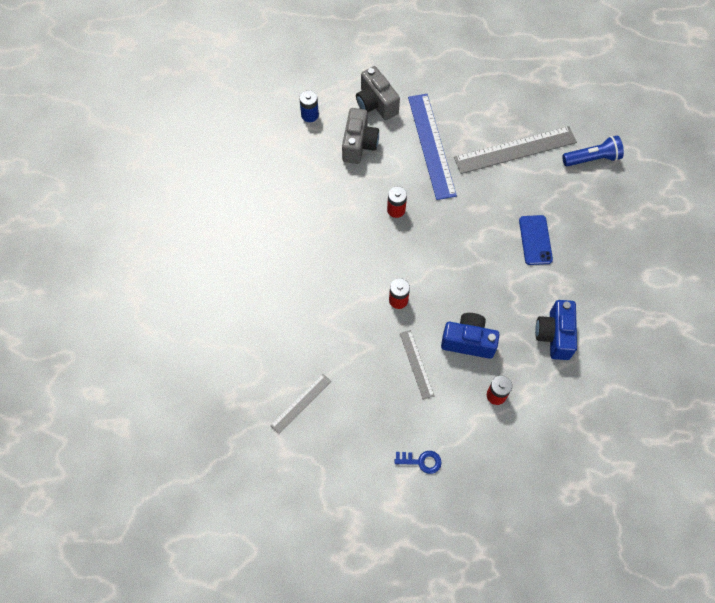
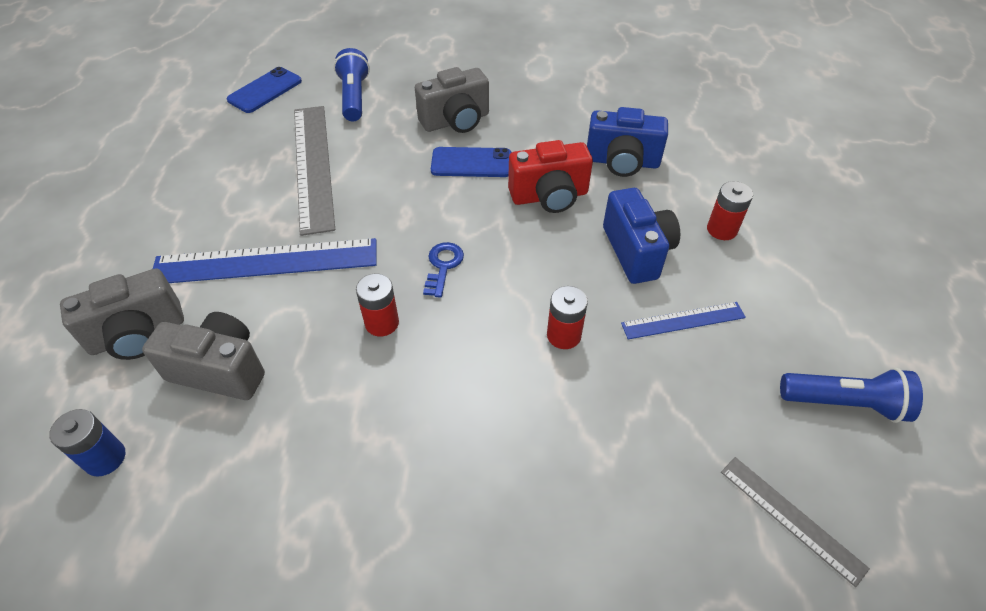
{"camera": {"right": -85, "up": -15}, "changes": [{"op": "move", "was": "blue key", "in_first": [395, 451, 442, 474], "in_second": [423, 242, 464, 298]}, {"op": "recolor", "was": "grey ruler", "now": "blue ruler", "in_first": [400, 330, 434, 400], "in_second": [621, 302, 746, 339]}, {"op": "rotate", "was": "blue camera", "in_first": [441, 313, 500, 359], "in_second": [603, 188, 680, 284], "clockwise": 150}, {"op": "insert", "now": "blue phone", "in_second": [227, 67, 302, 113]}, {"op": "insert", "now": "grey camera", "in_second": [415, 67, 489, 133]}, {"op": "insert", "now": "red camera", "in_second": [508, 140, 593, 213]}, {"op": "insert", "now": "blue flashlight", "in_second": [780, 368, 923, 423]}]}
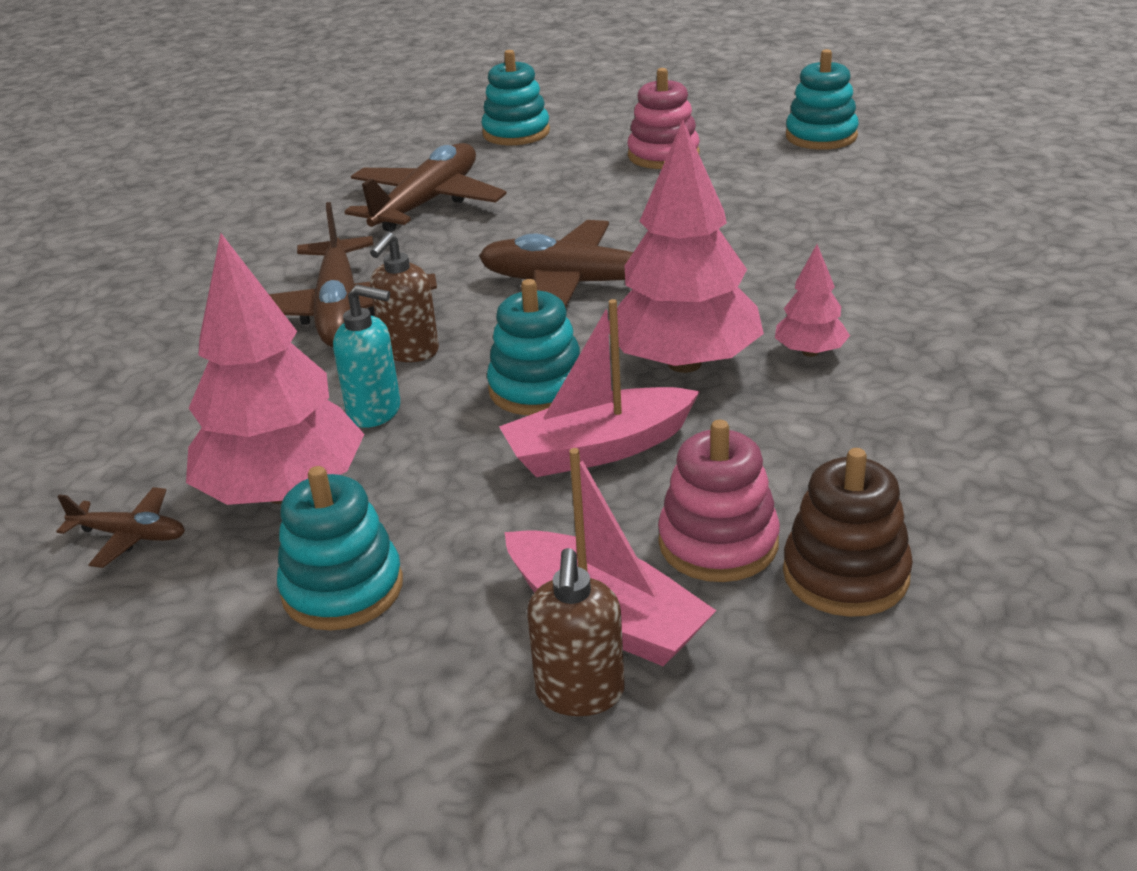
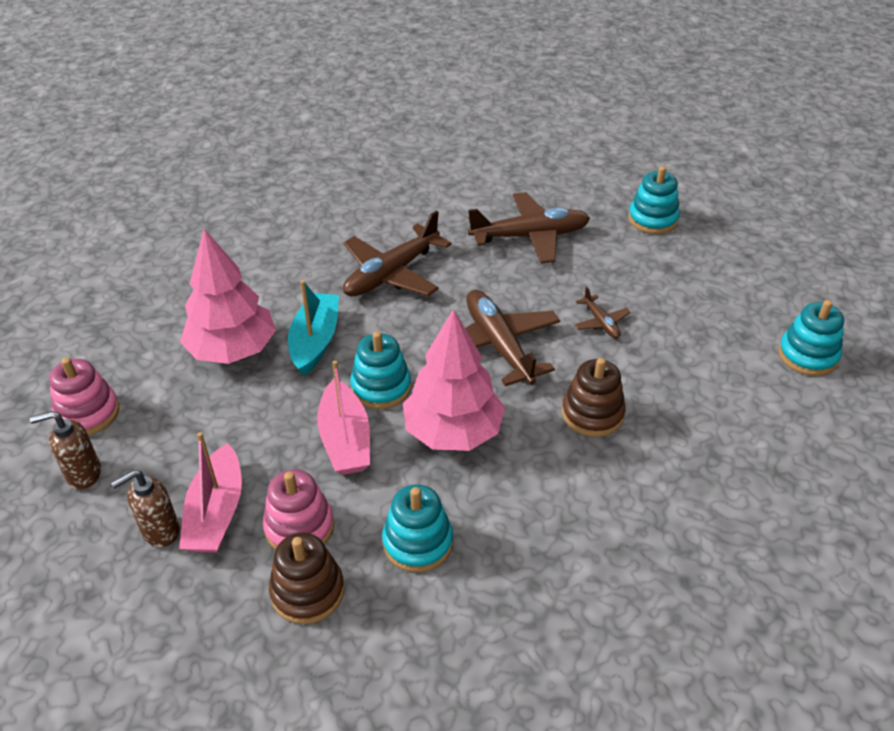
{"camera": {"right": 50, "up": 10}, "changes": [{"op": "move", "was": "brown plane", "in_first": [56, 487, 185, 568], "in_second": [574, 287, 631, 338]}, {"op": "move", "was": "turquoise stacking toy", "in_first": [277, 466, 403, 630], "in_second": [382, 484, 453, 572]}, {"op": "replace", "was": "turquoise soap dispenser", "now": "turquoise boat", "in_first": [333, 284, 401, 428], "in_second": [288, 280, 339, 376]}, {"op": "move", "was": "brown soap dispenser", "in_first": [370, 232, 439, 362], "in_second": [30, 411, 101, 490]}, {"op": "rotate", "was": "pink boat", "in_first": [499, 299, 700, 477], "in_second": [317, 360, 370, 475], "clockwise": -135}, {"op": "move", "was": "pink stacking toy", "in_first": [628, 68, 700, 169], "in_second": [49, 357, 119, 435]}, {"op": "delete", "was": "pink tree", "in_first": [775, 244, 850, 357]}, {"op": "insert", "now": "brown stacking toy", "in_second": [562, 358, 626, 437]}]}
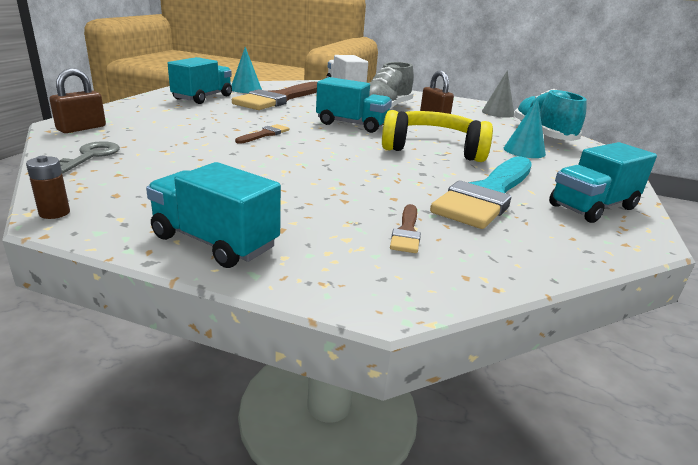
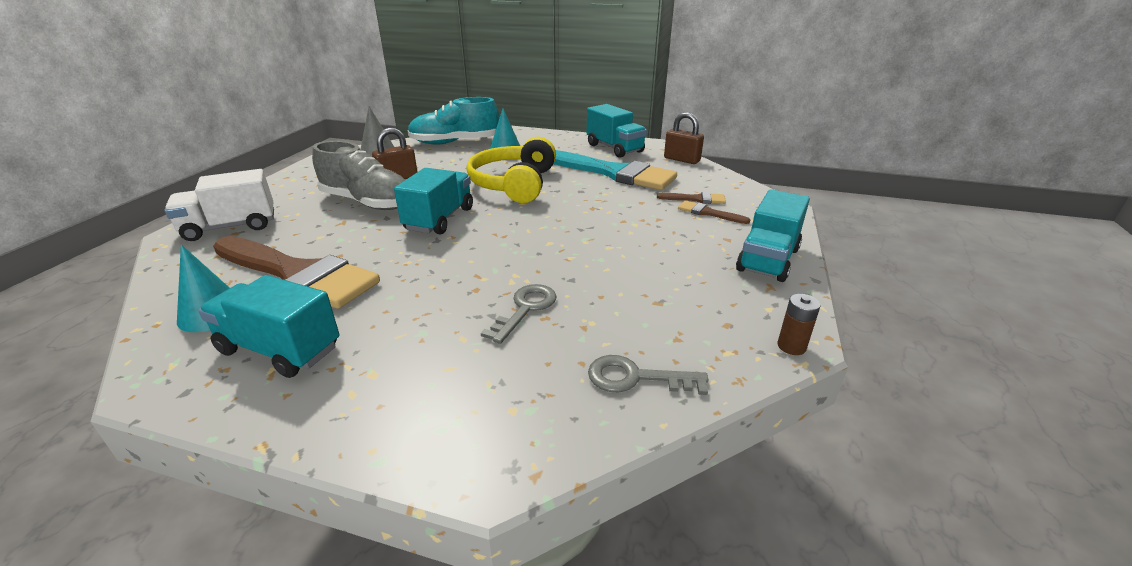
{"camera": {"right": -90, "up": 5}, "changes": [{"op": "move", "was": "brown padlock", "in_first": [49, 68, 106, 133], "in_second": [664, 112, 704, 164]}, {"op": "move", "was": "brown brush", "in_first": [235, 124, 289, 144], "in_second": [678, 200, 750, 224]}, {"op": "insert", "now": "grey key", "in_second": [481, 284, 557, 344]}]}
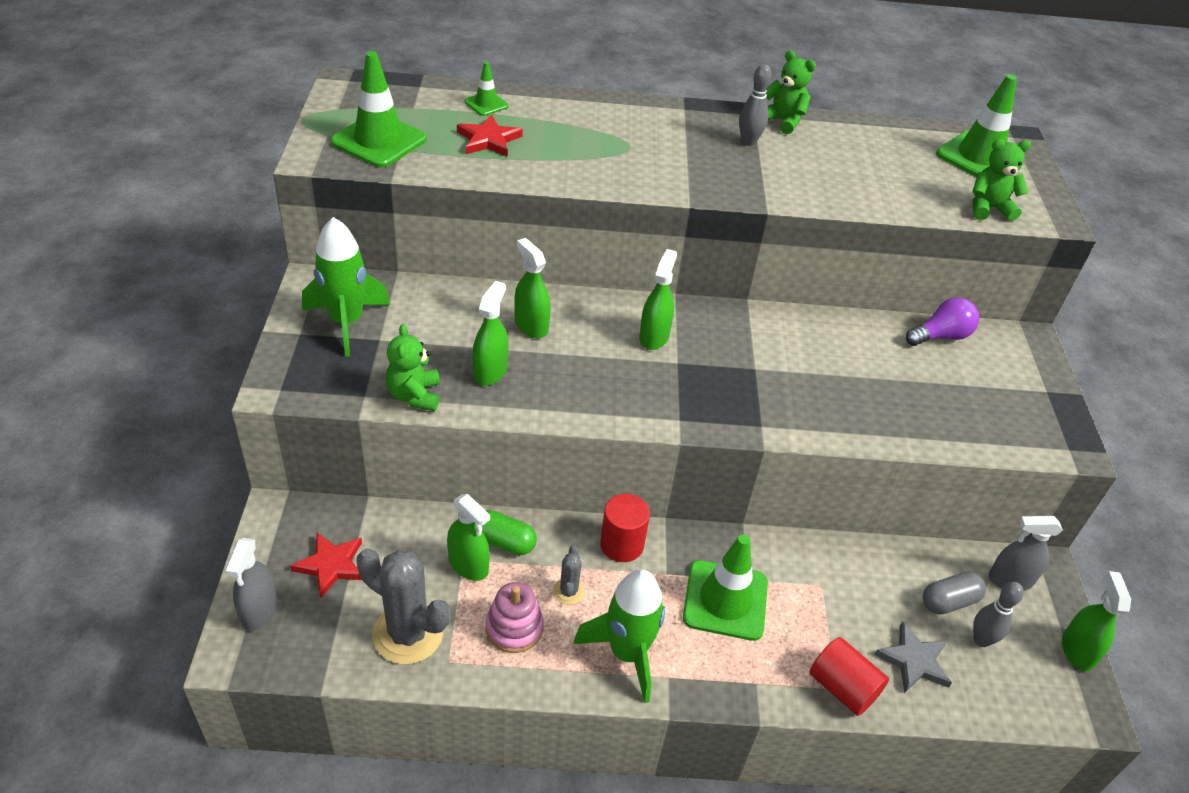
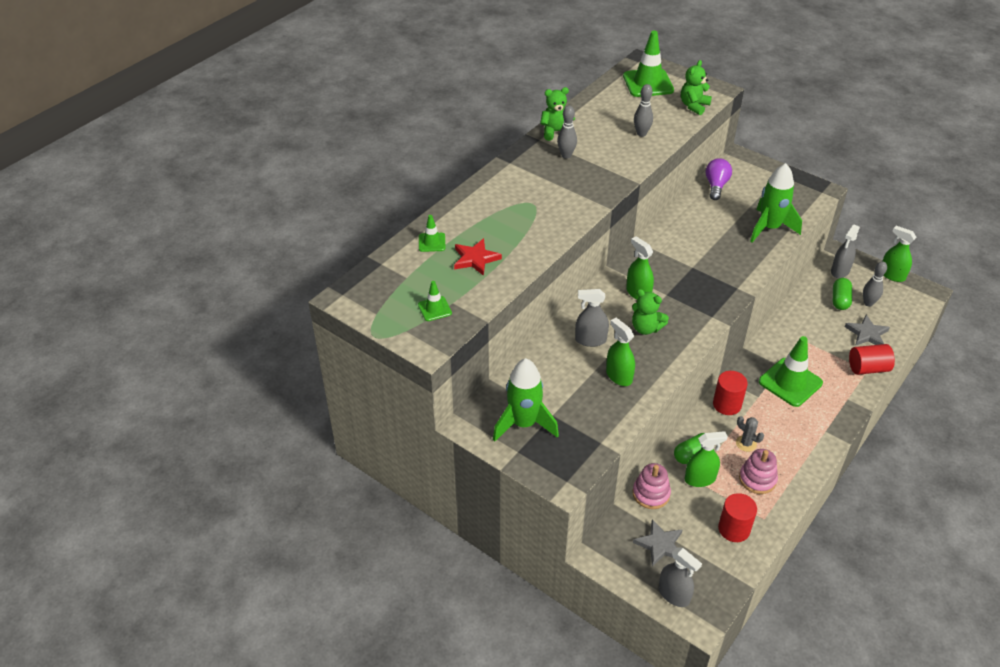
{"camera": {"right": -50, "up": 0}, "changes": [{"op": "recolor", "was": "red star", "now": "grey star", "in_first": [290, 533, 362, 598], "in_second": [633, 519, 683, 567]}, {"op": "resize", "was": "green traffic cone", "in_first": [331, 51, 426, 168], "in_second": [418, 281, 452, 321], "ratio": 0.51}, {"op": "replace", "was": "grey cactus", "now": "red cylinder", "in_first": [357, 548, 450, 665], "in_second": [718, 493, 757, 542]}, {"op": "move", "was": "green teddy bear", "in_first": [386, 324, 440, 411], "in_second": [632, 289, 669, 335]}, {"op": "recolor", "was": "green spray bottle", "now": "grey spray bottle", "in_first": [514, 238, 551, 338], "in_second": [575, 289, 609, 347]}, {"op": "move", "was": "green rocket", "in_first": [573, 569, 665, 703], "in_second": [750, 163, 802, 242]}, {"op": "recolor", "was": "grey capsule", "now": "green capsule", "in_first": [923, 572, 986, 614], "in_second": [833, 278, 852, 310]}, {"op": "insert", "now": "pink stacking toy", "in_second": [633, 463, 671, 509]}, {"op": "insert", "now": "grey bowling pin", "in_second": [634, 84, 653, 137]}]}
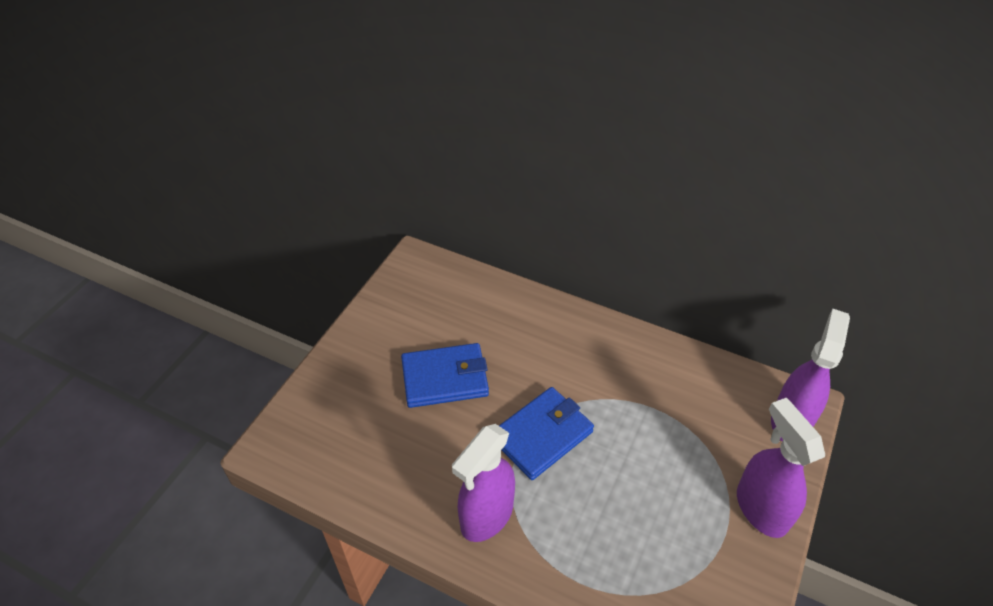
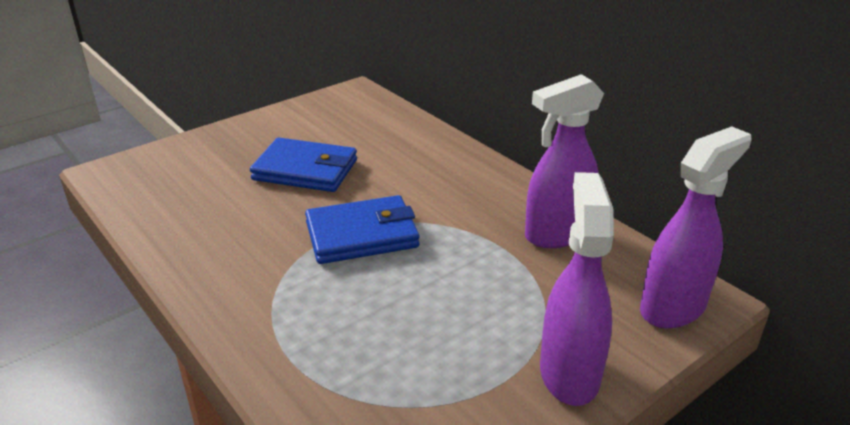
{"camera": {"right": 25, "up": -15}, "changes": [{"op": "move", "was": "purple spray bottle", "in_first": [452, 424, 515, 542], "in_second": [525, 74, 604, 248]}]}
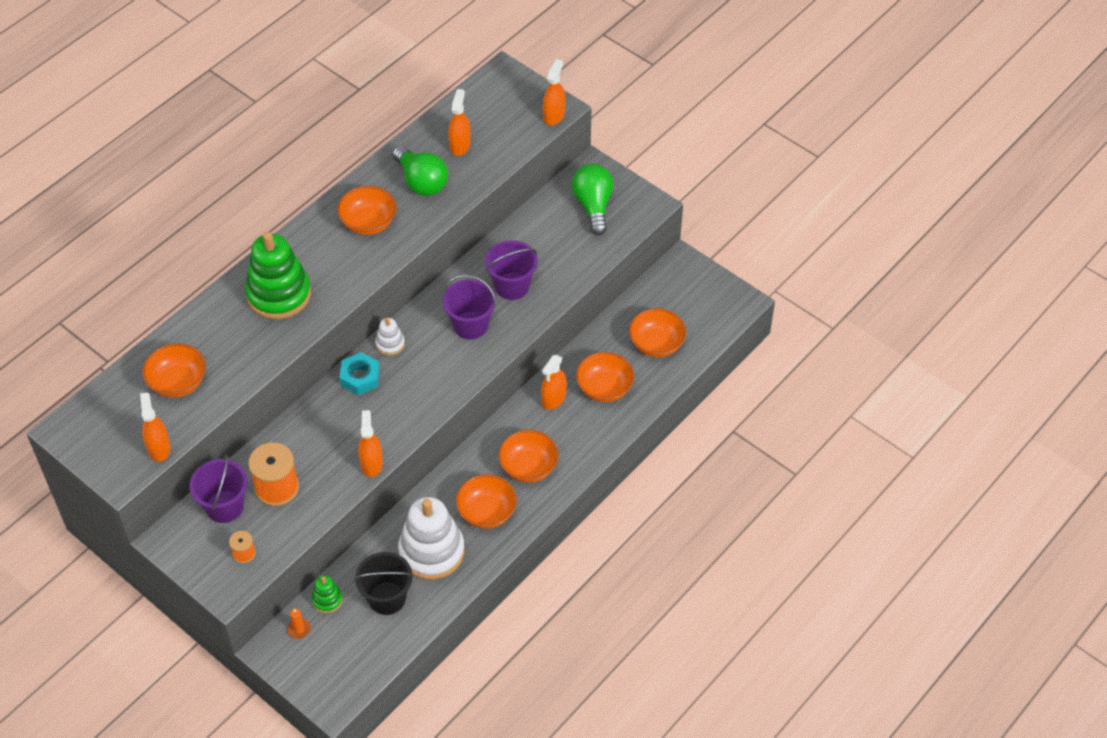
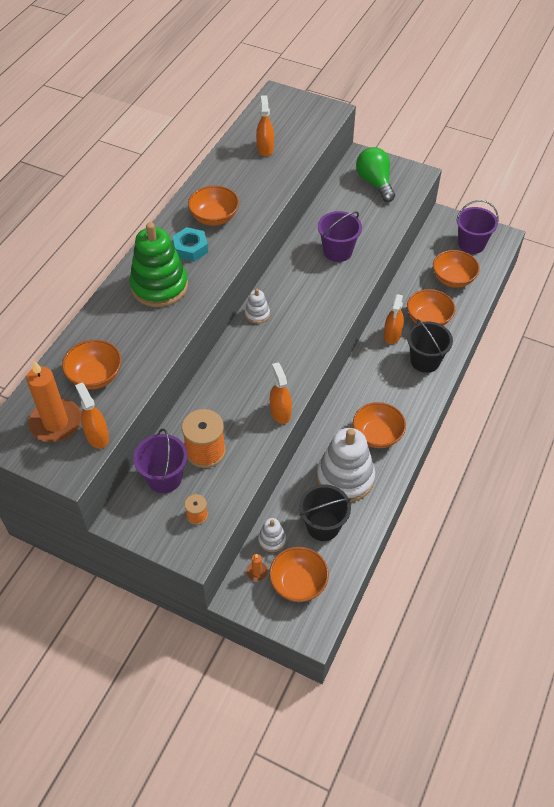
{"camera": {"right": -15, "up": 0}, "changes": [{"op": "recolor", "was": "green stacking toy", "now": "white stacking toy", "in_first": [311, 575, 343, 613], "in_second": [258, 518, 286, 552]}, {"op": "move", "was": "turquoise nut", "in_first": [340, 352, 380, 395], "in_second": [172, 227, 208, 262]}, {"op": "delete", "was": "green light bulb", "in_first": [392, 146, 448, 196]}, {"op": "move", "was": "purple bucket", "in_first": [443, 275, 496, 339], "in_second": [456, 200, 499, 254]}, {"op": "move", "was": "orange bowl", "in_first": [498, 430, 559, 483], "in_second": [269, 547, 329, 602]}, {"op": "delete", "was": "orange spray bottle", "in_first": [543, 59, 566, 125]}, {"op": "insert", "now": "orange candle", "in_second": [26, 361, 81, 442]}, {"op": "insert", "now": "black bucket", "in_second": [407, 319, 453, 373]}]}
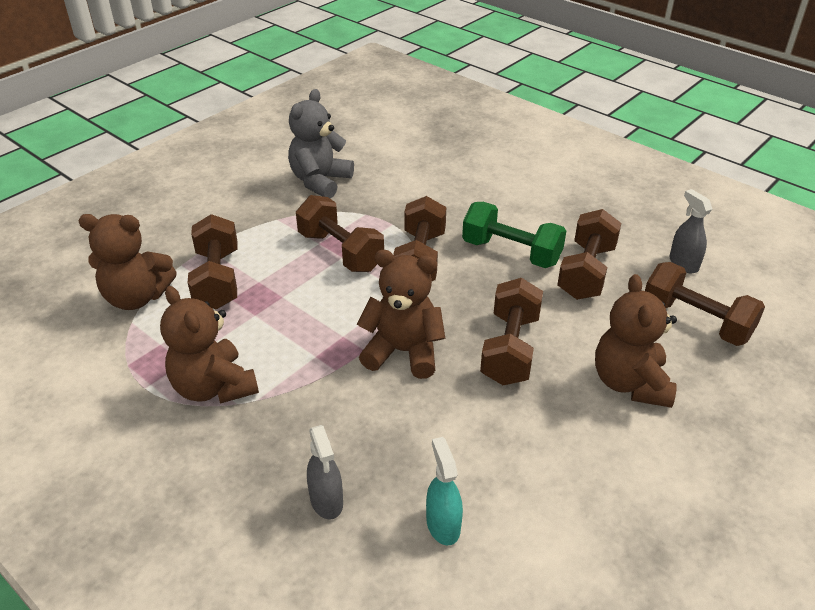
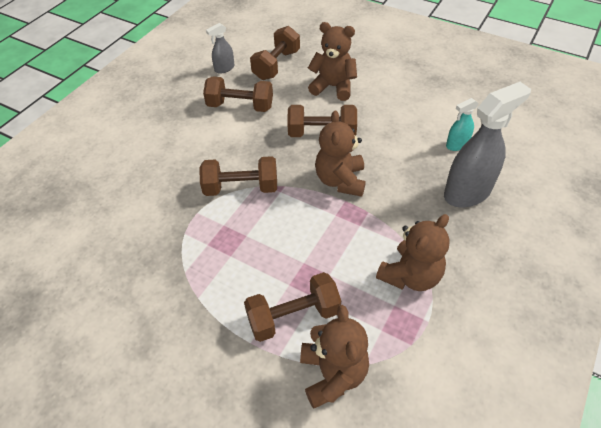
{"camera": {"right": -100, "up": 10}, "changes": [{"op": "delete", "was": "grey teddy bear", "in_first": [288, 89, 354, 198]}, {"op": "delete", "was": "brown dumbbell", "in_first": [296, 195, 384, 272]}, {"op": "resize", "was": "grey spray bottle", "in_first": [307, 425, 343, 519], "in_second": [444, 82, 531, 208], "ratio": 2.01}, {"op": "delete", "was": "green dumbbell", "in_first": [462, 202, 566, 268]}, {"op": "rotate", "was": "brown teddy bear", "in_first": [595, 274, 677, 408], "in_second": [308, 22, 357, 101], "clockwise": -150}]}
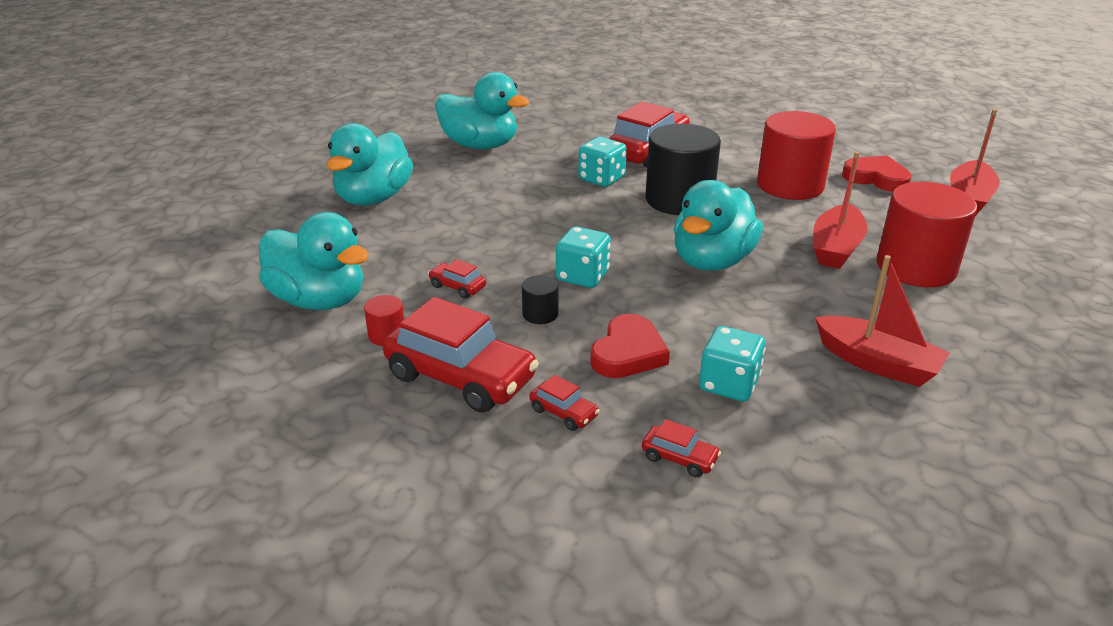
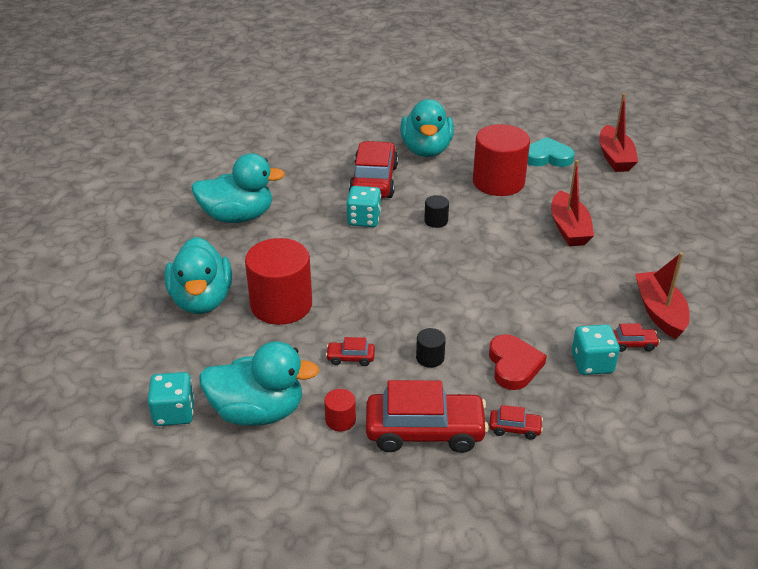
{"camera": {"right": -30, "up": 5}, "changes": [{"op": "move", "was": "turquoise dice", "in_first": [556, 226, 611, 288], "in_second": [148, 372, 195, 426]}, {"op": "move", "was": "red car", "in_first": [642, 419, 721, 477], "in_second": [613, 323, 660, 352]}, {"op": "resize", "was": "black cylinder", "in_first": [645, 124, 721, 215], "in_second": [424, 195, 449, 228], "ratio": 0.43}, {"op": "move", "was": "turquoise duck", "in_first": [674, 180, 763, 271], "in_second": [400, 99, 454, 157]}, {"op": "rotate", "was": "red boat", "in_first": [815, 255, 950, 387], "in_second": [635, 252, 690, 339], "clockwise": -105}, {"op": "recolor", "was": "red heart", "now": "turquoise heart", "in_first": [842, 156, 912, 192], "in_second": [527, 137, 575, 167]}, {"op": "move", "was": "red cylinder", "in_first": [877, 182, 978, 287], "in_second": [245, 238, 312, 325]}]}
